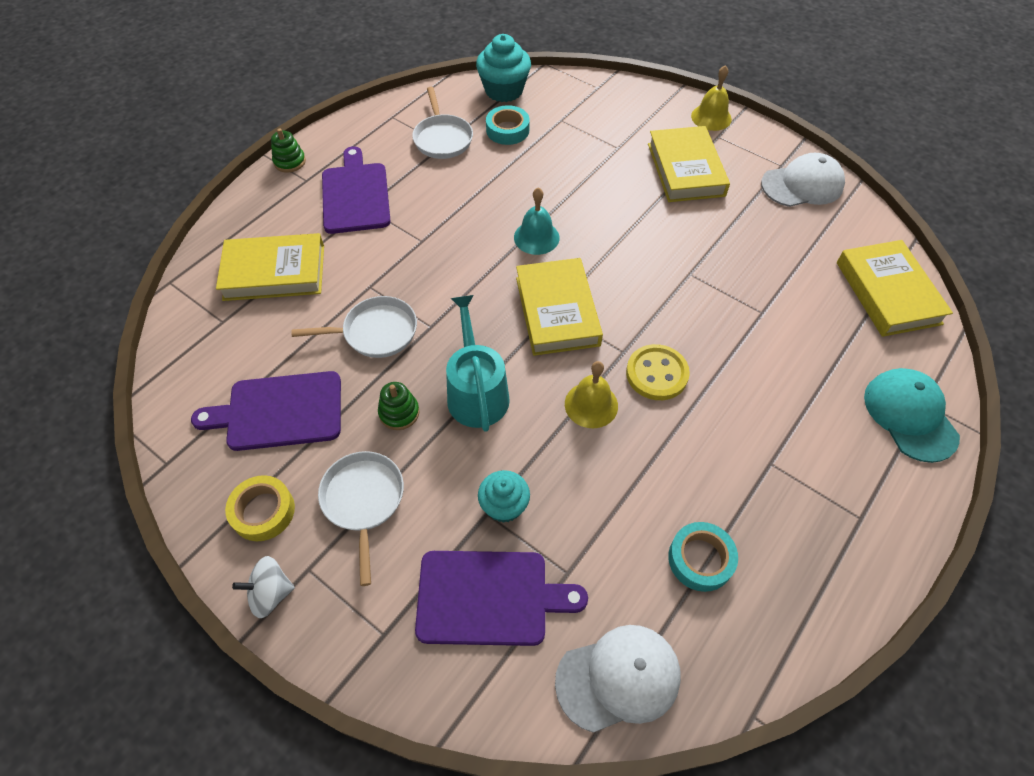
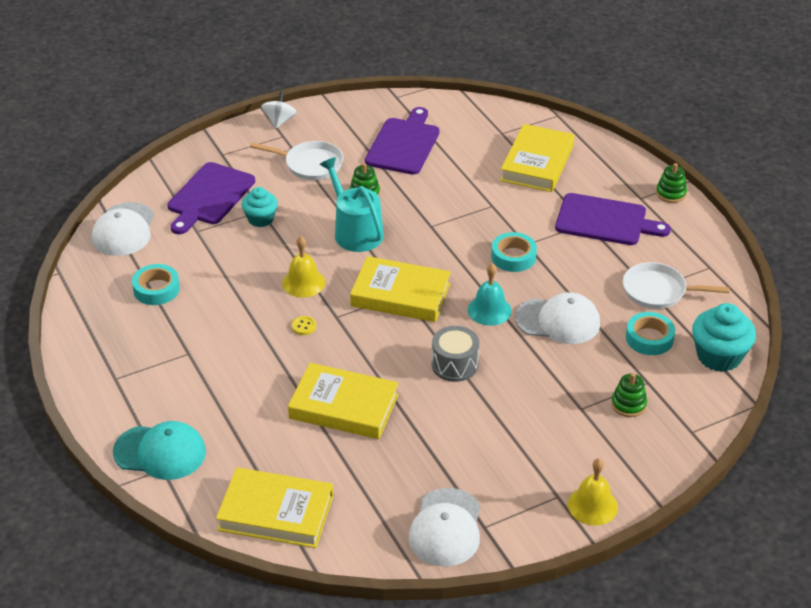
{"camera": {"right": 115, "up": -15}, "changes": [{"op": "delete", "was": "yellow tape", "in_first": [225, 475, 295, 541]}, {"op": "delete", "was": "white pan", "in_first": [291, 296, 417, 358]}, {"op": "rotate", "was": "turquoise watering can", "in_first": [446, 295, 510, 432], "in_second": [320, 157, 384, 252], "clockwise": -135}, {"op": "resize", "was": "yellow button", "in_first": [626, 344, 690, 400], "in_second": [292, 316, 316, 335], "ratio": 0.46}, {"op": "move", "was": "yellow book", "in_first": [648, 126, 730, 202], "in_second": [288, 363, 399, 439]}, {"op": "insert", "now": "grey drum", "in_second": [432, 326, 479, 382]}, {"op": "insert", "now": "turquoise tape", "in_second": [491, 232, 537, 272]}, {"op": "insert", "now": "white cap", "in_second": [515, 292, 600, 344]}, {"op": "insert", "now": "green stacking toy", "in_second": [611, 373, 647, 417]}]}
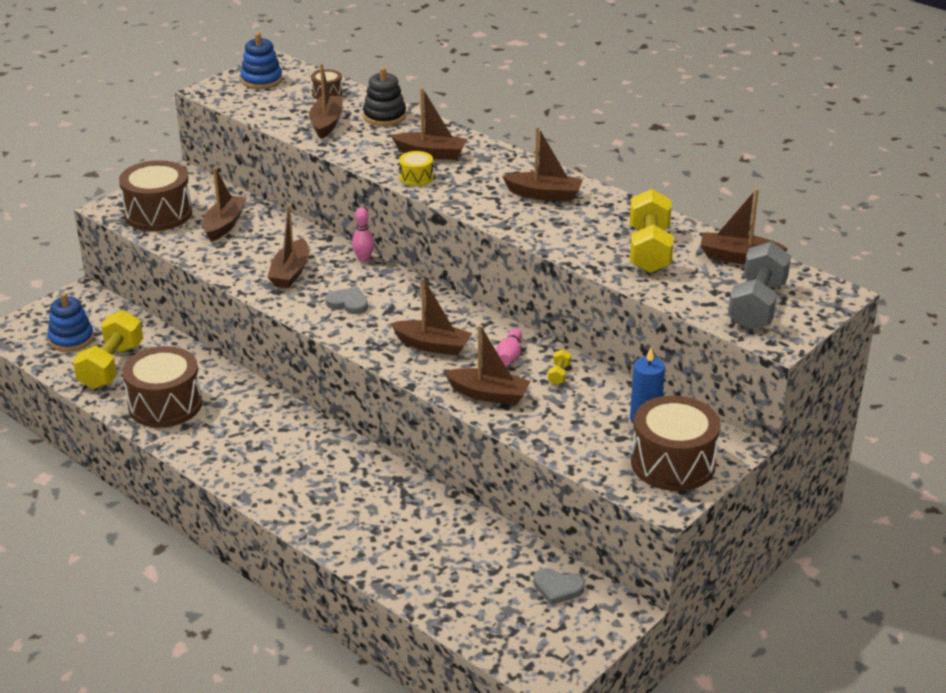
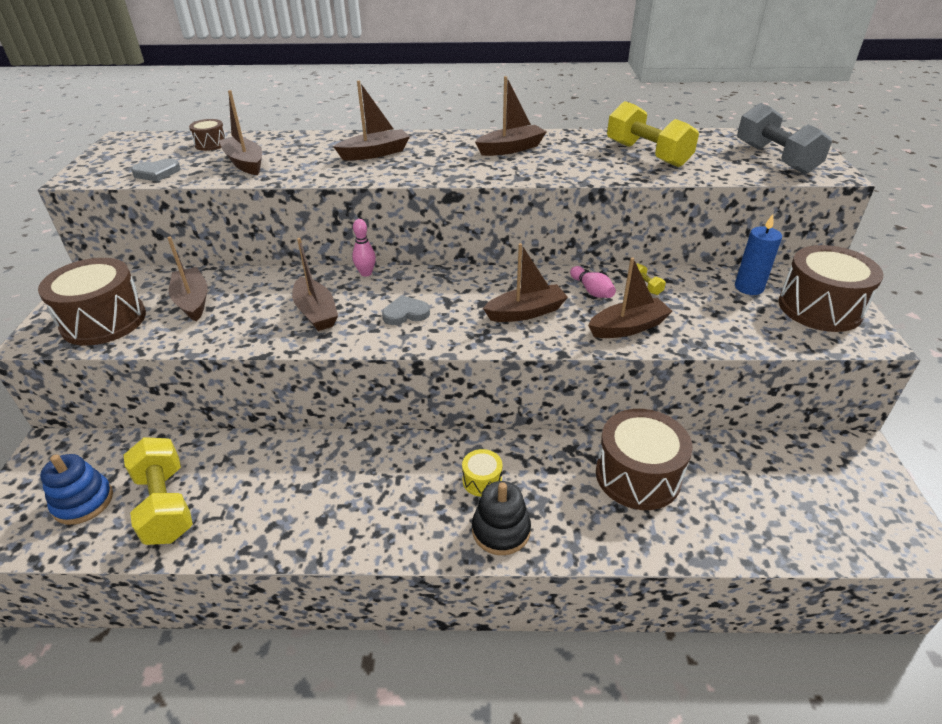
{"camera": {"right": -40, "up": 5}, "changes": [{"op": "move", "was": "brown drum", "in_first": [122, 346, 202, 428], "in_second": [596, 409, 693, 510]}, {"op": "delete", "was": "blue stacking toy", "in_first": [241, 33, 283, 89]}, {"op": "move", "was": "black stacking toy", "in_first": [363, 67, 406, 126], "in_second": [472, 481, 531, 555]}, {"op": "move", "was": "yellow drum", "in_first": [399, 151, 433, 186], "in_second": [462, 449, 502, 497]}, {"op": "move", "was": "grey heart", "in_first": [533, 568, 585, 605], "in_second": [131, 158, 181, 182]}, {"op": "delete", "was": "brown boat", "in_first": [701, 188, 788, 264]}]}
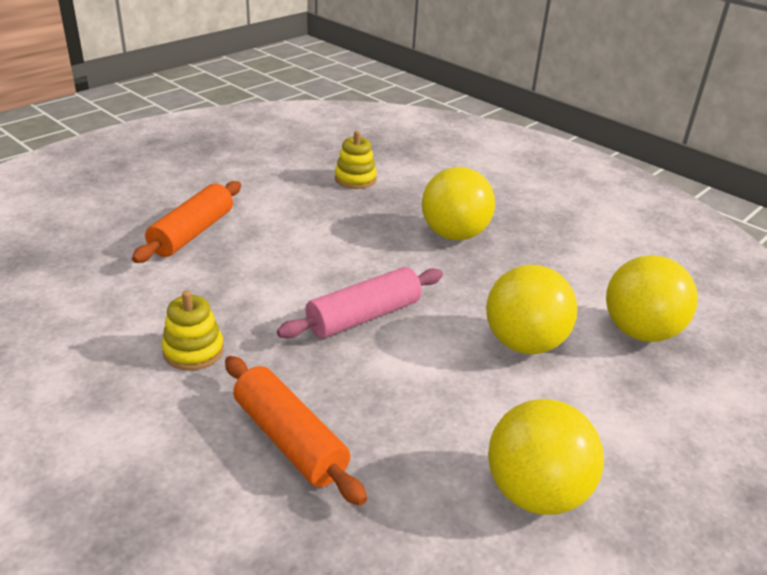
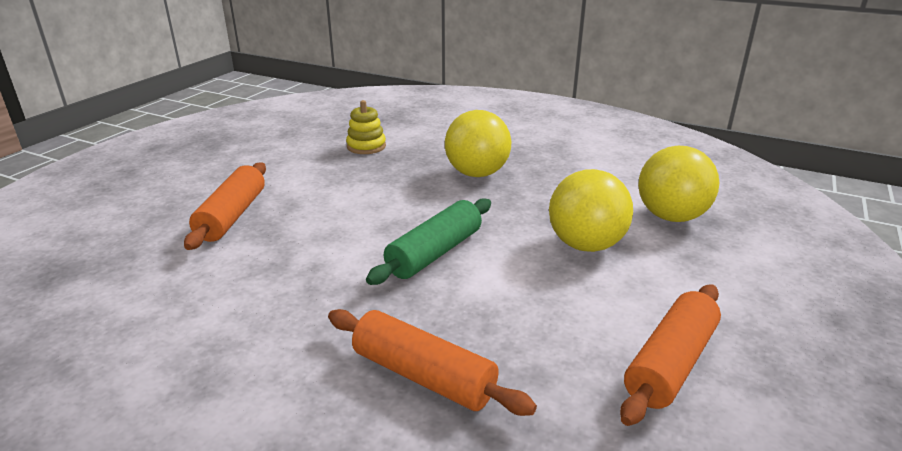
{"camera": {"right": -15, "up": -5}, "changes": [{"op": "delete", "was": "yellow stacking toy", "in_first": [162, 291, 224, 370]}, {"op": "recolor", "was": "pink rolling pin", "now": "green rolling pin", "in_first": [277, 267, 443, 339], "in_second": [366, 198, 491, 285]}, {"op": "replace", "was": "yellow ball", "now": "orange rolling pin", "in_first": [488, 399, 604, 515], "in_second": [620, 284, 721, 426]}]}
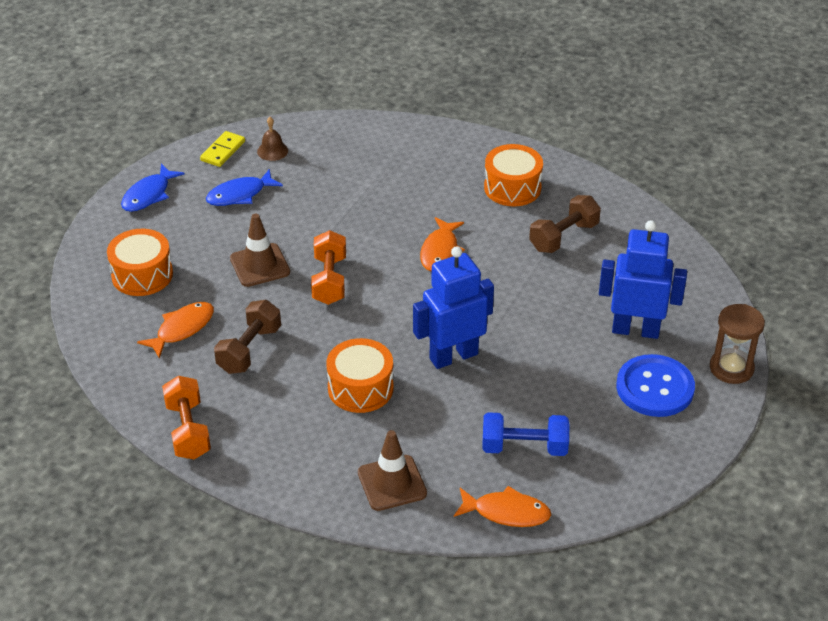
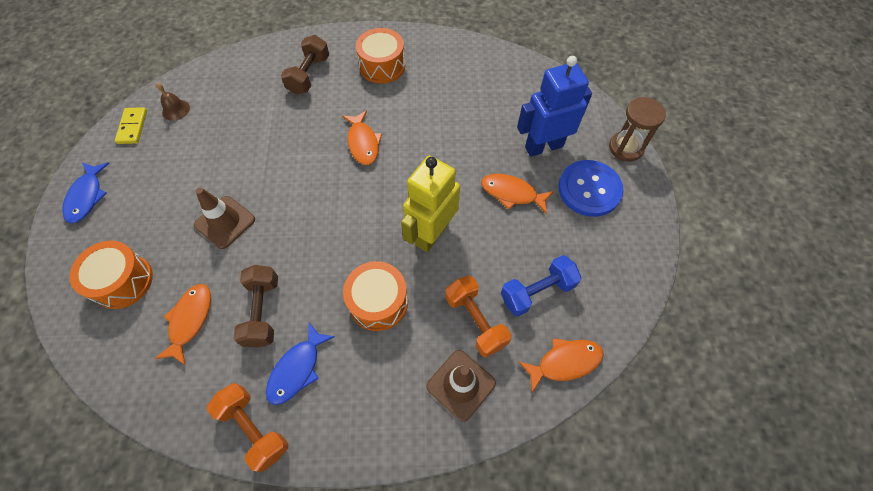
{"camera": {"right": -30, "up": 20}, "changes": [{"op": "move", "was": "blue fish", "in_first": [206, 169, 283, 206], "in_second": [266, 322, 335, 405]}, {"op": "move", "was": "orange dumbbell", "in_first": [311, 230, 346, 305], "in_second": [445, 276, 512, 358]}, {"op": "recolor", "was": "blue robot", "now": "yellow robot", "in_first": [413, 246, 494, 369], "in_second": [401, 156, 460, 252]}, {"op": "move", "was": "brown dumbbell", "in_first": [529, 195, 601, 253], "in_second": [281, 35, 329, 95]}, {"op": "insert", "now": "orange fish", "in_second": [481, 174, 554, 214]}]}
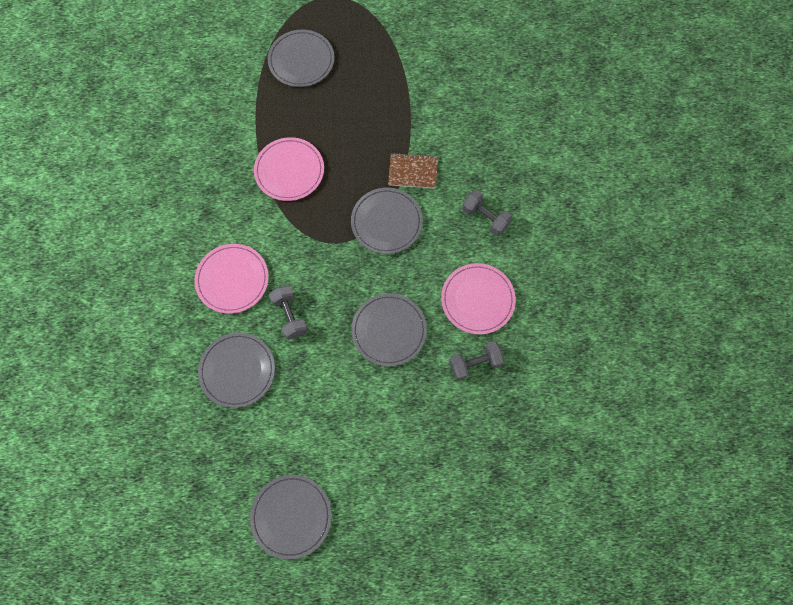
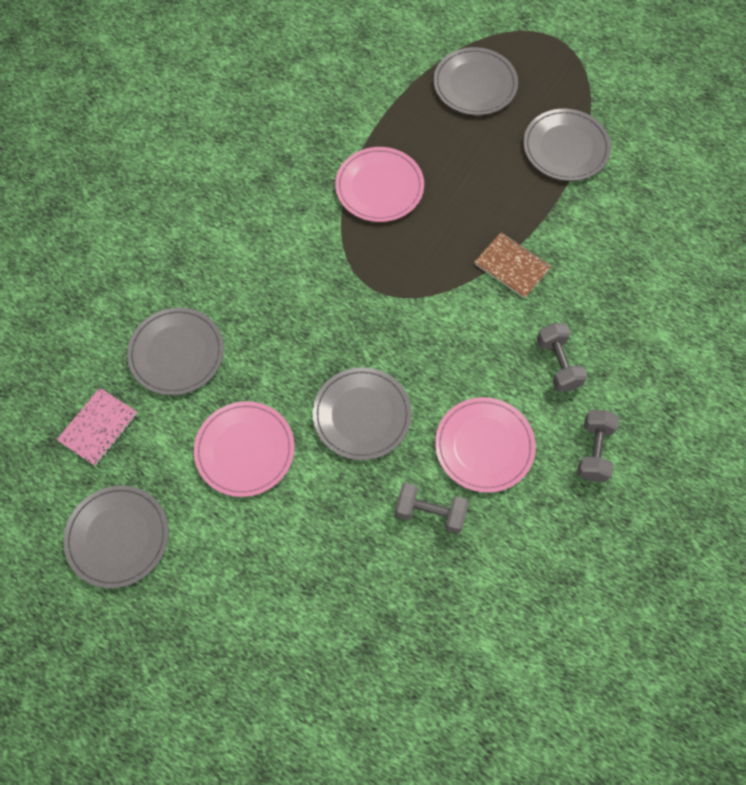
{"camera": {"right": 35, "up": -5}, "changes": [{"op": "move", "was": "pink plate", "in_first": [194, 244, 269, 314], "in_second": [194, 401, 294, 497]}, {"op": "move", "was": "grey dumbbell", "in_first": [269, 285, 308, 340], "in_second": [577, 410, 619, 482]}, {"op": "move", "was": "grey plate", "in_first": [351, 188, 423, 254], "in_second": [523, 109, 611, 181]}, {"op": "insert", "now": "pink notebook", "in_second": [57, 388, 138, 466]}]}
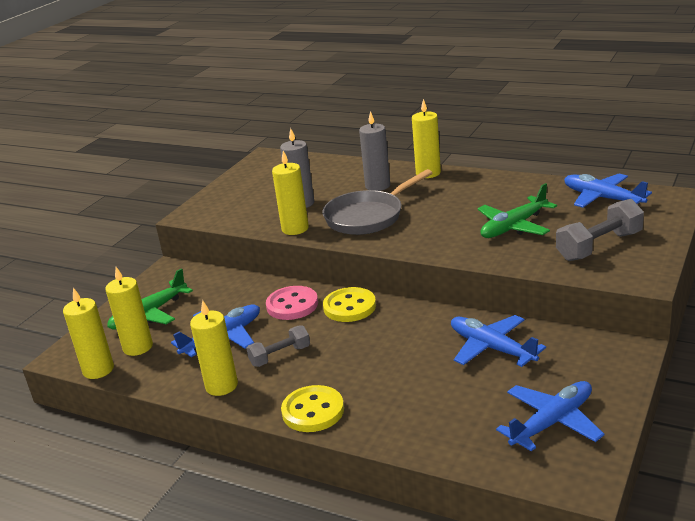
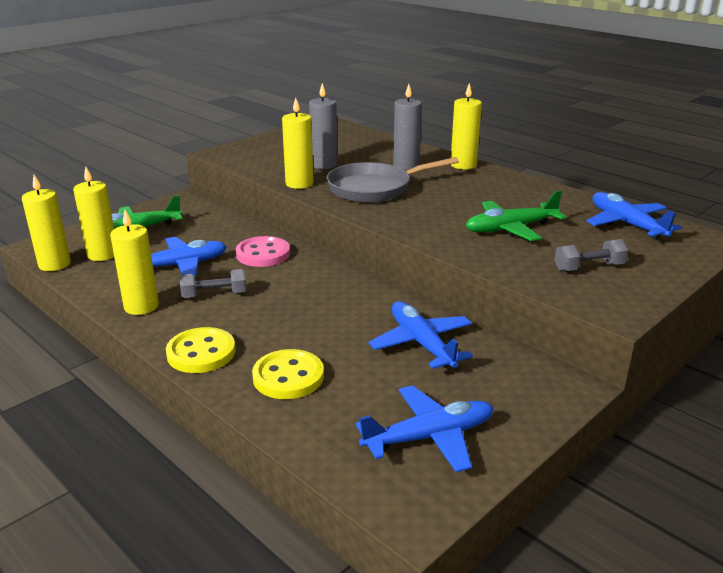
{"camera": {"right": 15, "up": 0}, "changes": [{"op": "move", "was": "yellow button", "in_first": [323, 287, 376, 322], "in_second": [252, 349, 324, 399]}, {"op": "resize", "was": "grey dumbbell", "in_first": [556, 199, 644, 261], "in_second": [555, 239, 629, 272], "ratio": 0.64}]}
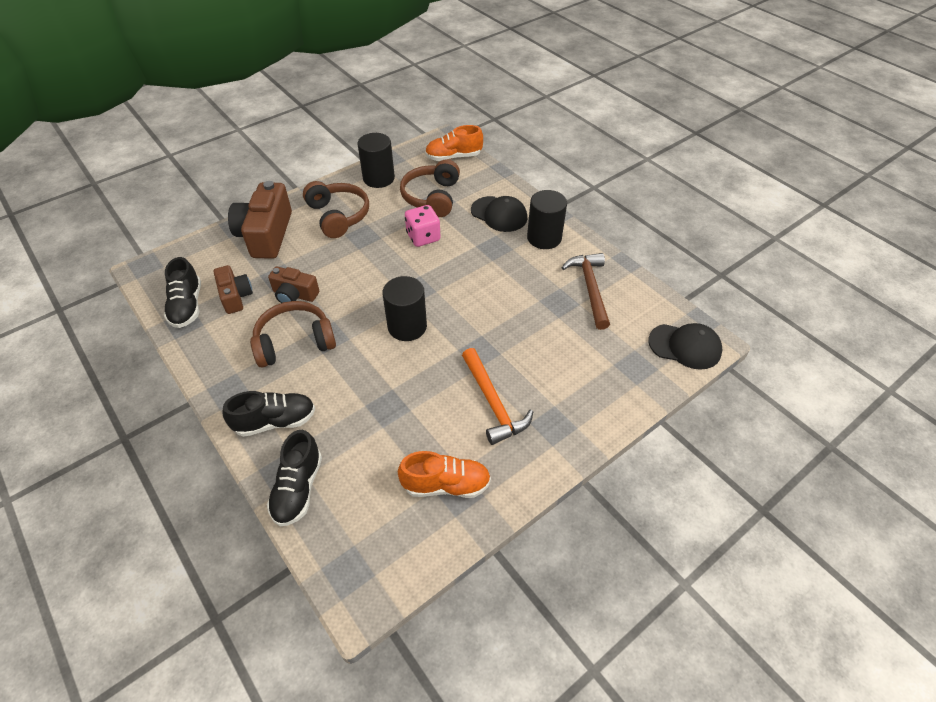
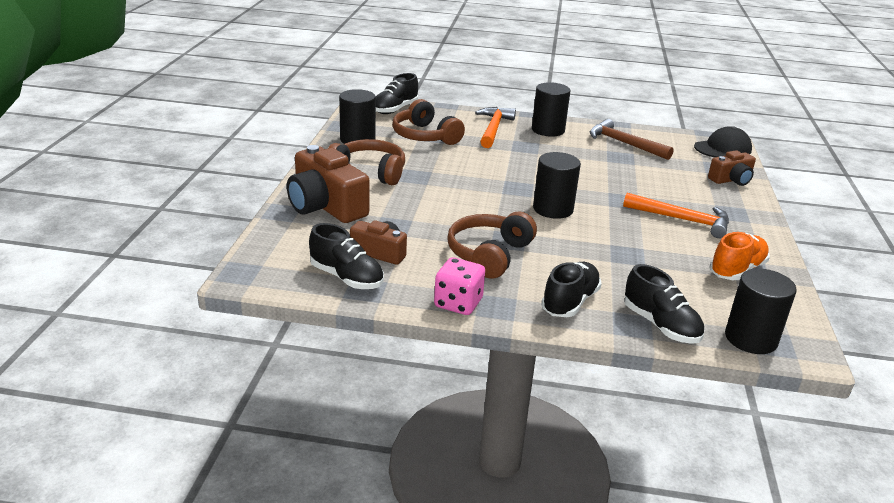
{"camera": {"right": -45, "up": -20}, "changes": [{"op": "move", "was": "brown camera", "in_first": [268, 267, 319, 303], "in_second": [708, 150, 756, 186]}, {"op": "move", "was": "pink dice", "in_first": [405, 205, 441, 247], "in_second": [434, 258, 485, 315]}, {"op": "recolor", "was": "orange shoe", "now": "black shoe", "in_first": [425, 125, 483, 161], "in_second": [376, 73, 418, 114]}, {"op": "replace", "was": "black cap", "now": "orange hammer", "in_first": [471, 196, 527, 232], "in_second": [475, 107, 516, 148]}, {"op": "insert", "now": "black cylinder", "in_second": [725, 268, 797, 354]}]}
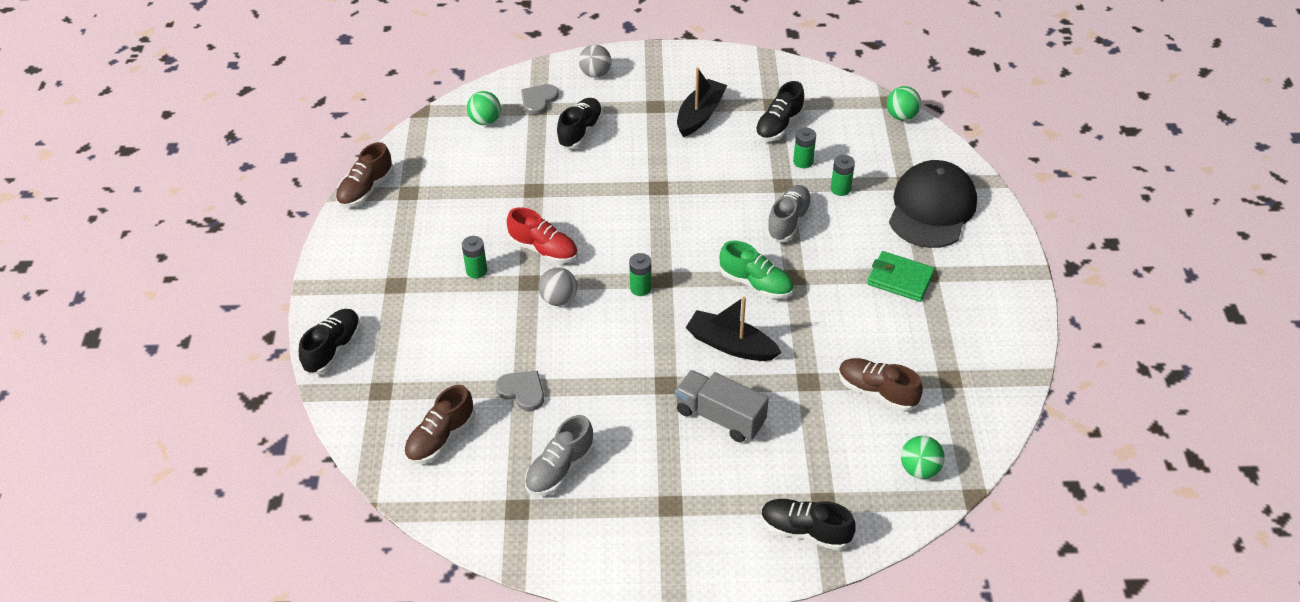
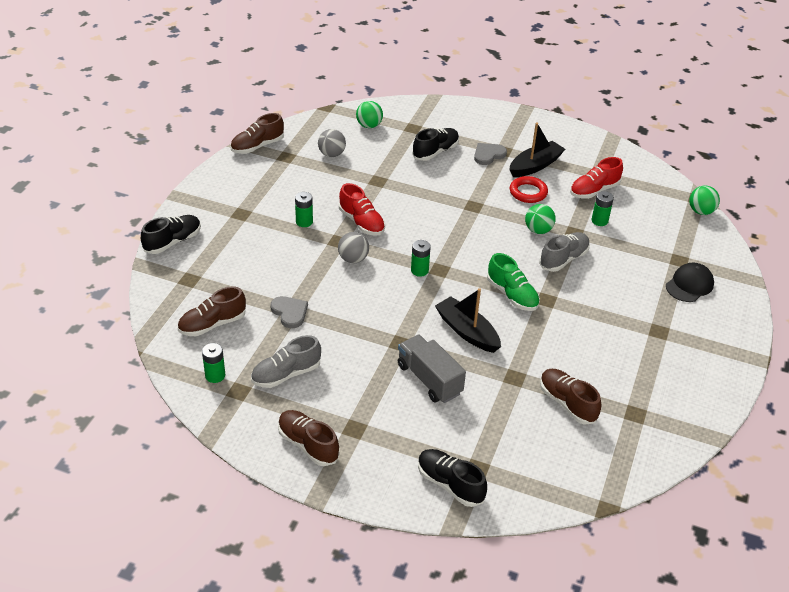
{"camera": {"right": 20, "up": -5}, "changes": [{"op": "move", "was": "grey heart", "in_first": [521, 84, 559, 115], "in_second": [474, 143, 507, 165]}, {"op": "move", "was": "grey ball", "in_first": [579, 45, 612, 78], "in_second": [318, 129, 346, 157]}, {"op": "recolor", "was": "black shoe", "now": "red shoe", "in_first": [755, 81, 805, 141], "in_second": [570, 157, 623, 199]}, {"op": "move", "was": "green battery", "in_first": [831, 155, 855, 196], "in_second": [202, 343, 225, 383]}, {"op": "delete", "was": "green wallet", "in_first": [867, 251, 935, 302]}, {"op": "resize", "was": "black cap", "in_first": [889, 160, 977, 248], "in_second": [666, 263, 714, 302], "ratio": 0.56}, {"op": "move", "was": "green ball", "in_first": [901, 436, 945, 479], "in_second": [525, 204, 556, 234]}, {"op": "insert", "now": "brown shoe", "in_second": [278, 410, 340, 466]}, {"op": "insert", "now": "red ring", "in_second": [510, 176, 548, 203]}]}
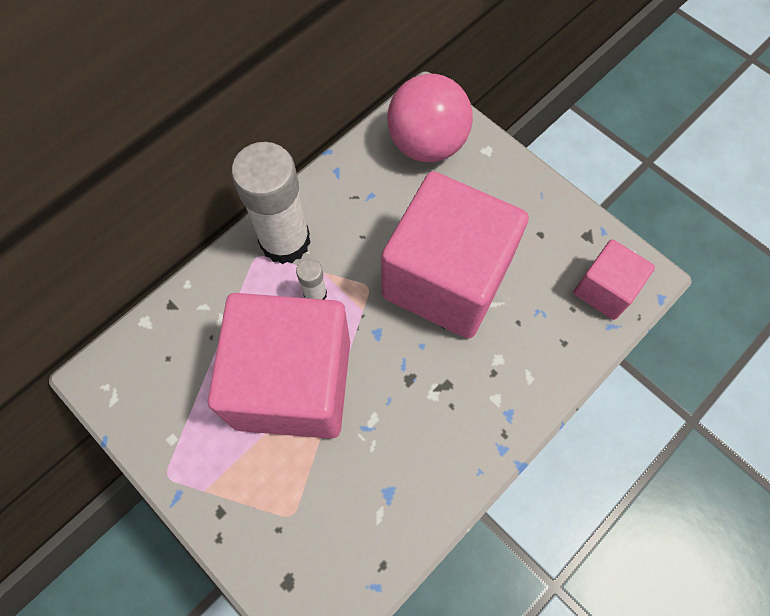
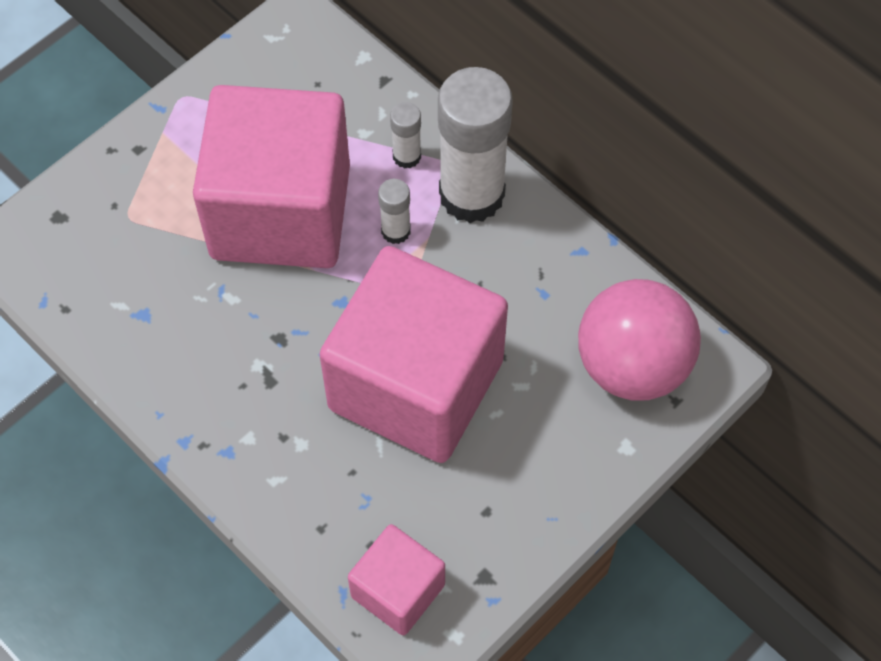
{"camera": {"right": 90, "up": -5}, "changes": [{"op": "insert", "now": "white glue stick", "in_second": [390, 102, 421, 169]}]}
